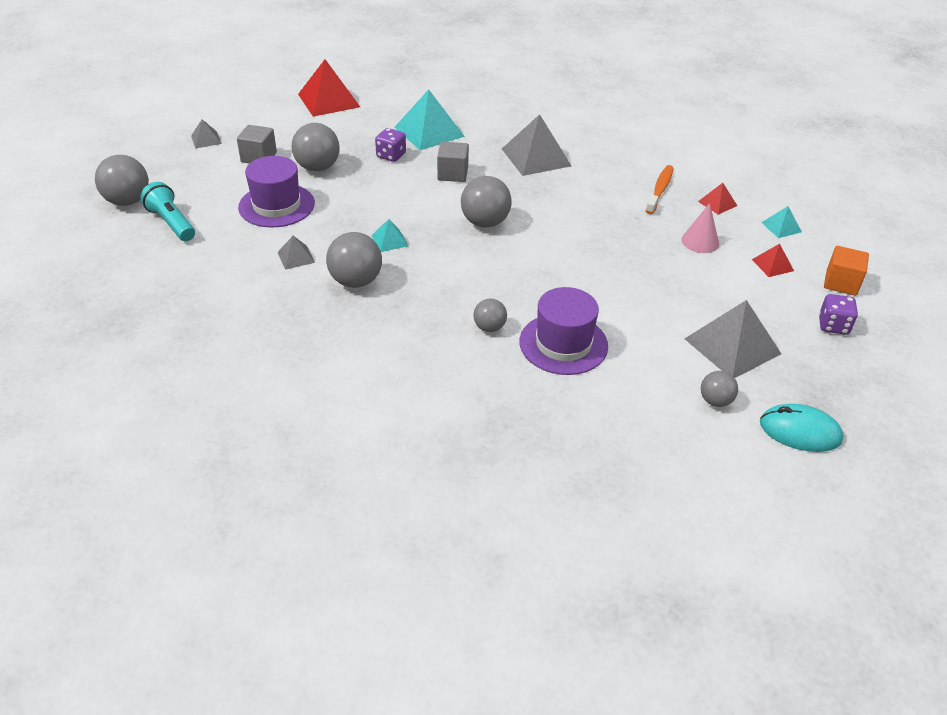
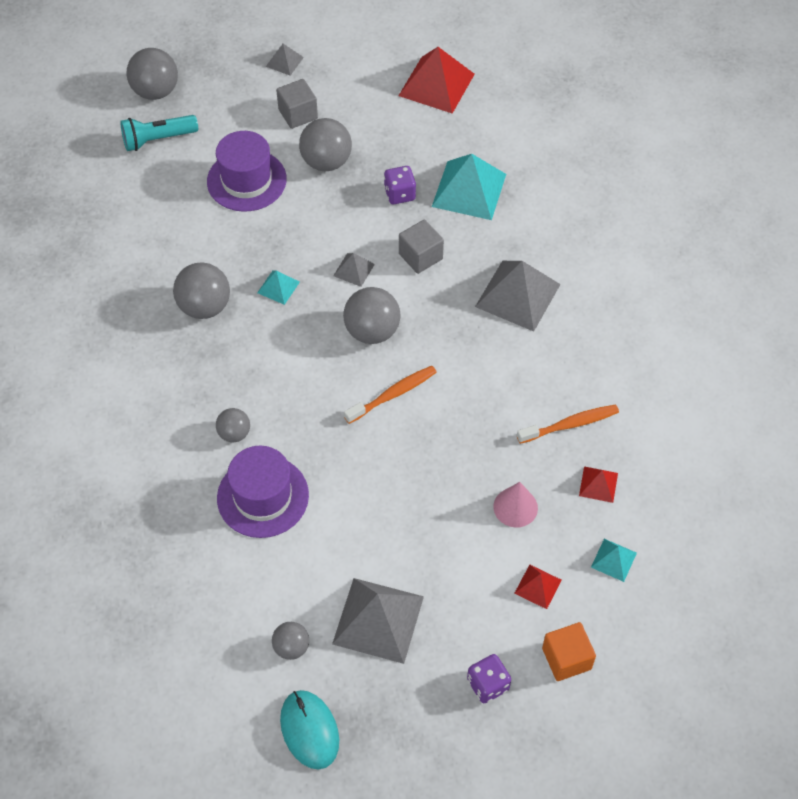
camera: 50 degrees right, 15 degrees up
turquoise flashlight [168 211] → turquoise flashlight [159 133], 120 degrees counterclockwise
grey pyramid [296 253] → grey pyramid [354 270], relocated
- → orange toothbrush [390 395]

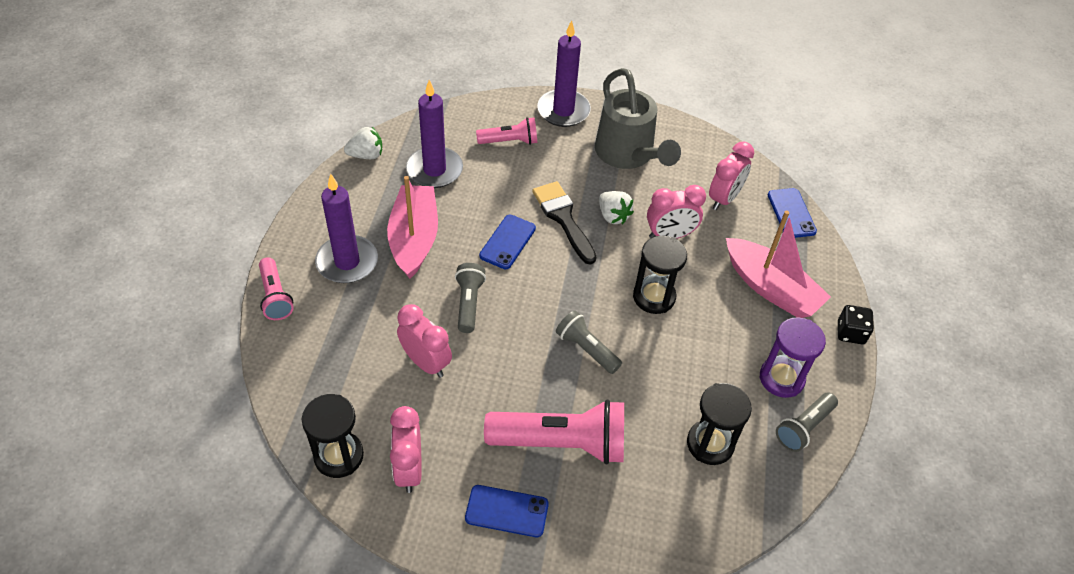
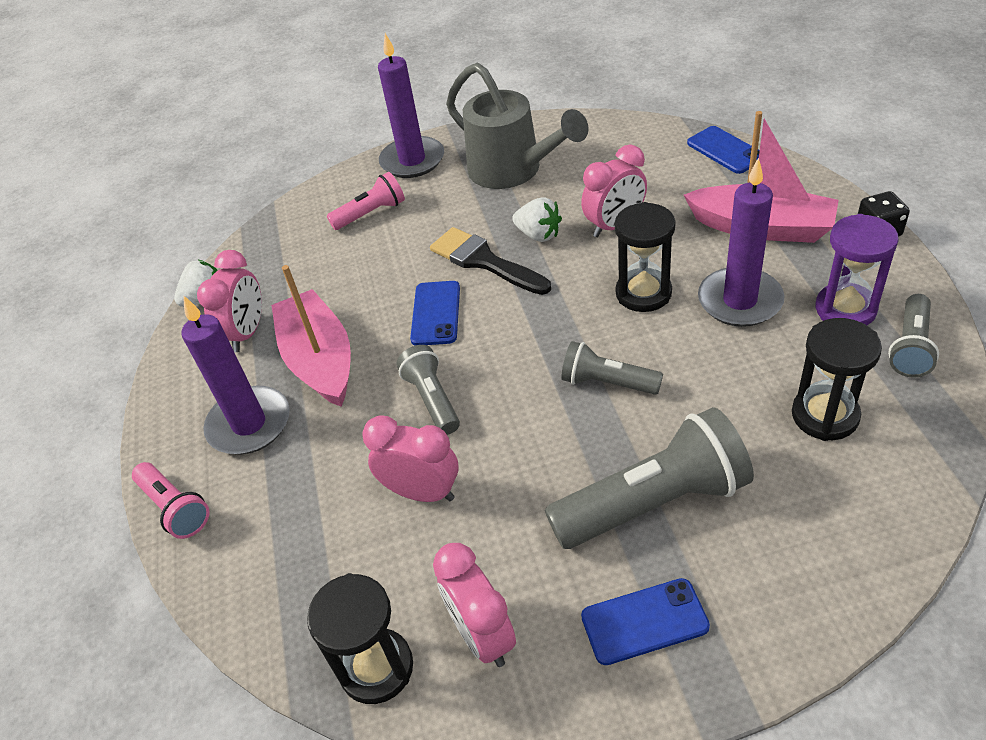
camera: 15 degrees left, 5 degrees down
pink clock [731 175] → pink clock [229 301], relocated
pink flashlight [554 431] → grey flashlight [649 478]
purple candle [434 134] → purple candle [741 242], relocated

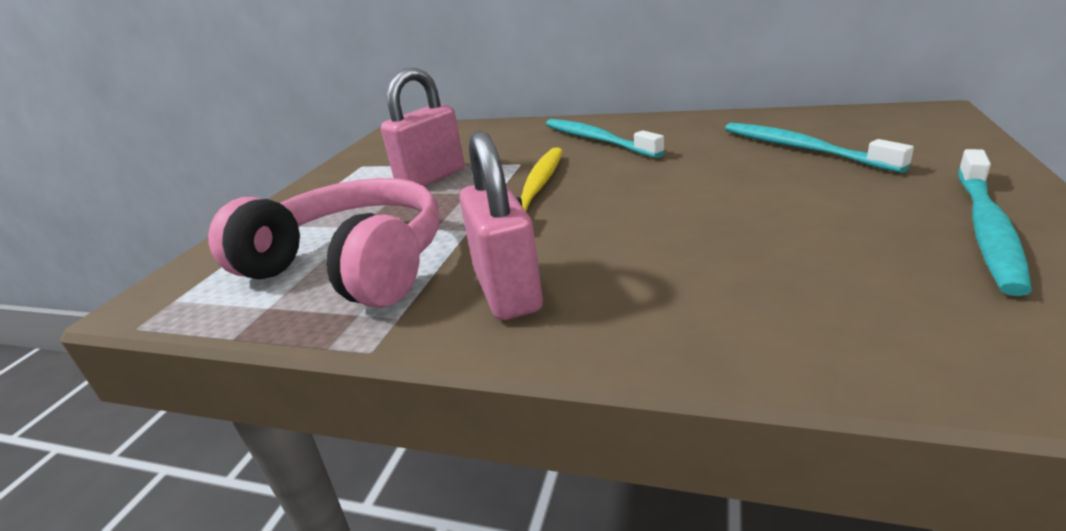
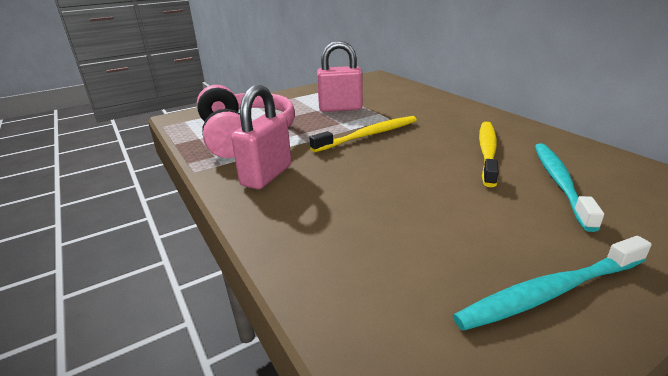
camera: 40 degrees right, 0 degrees up
- → yellow toothbrush [489 154]
turquoise toothbrush [605 138] → -

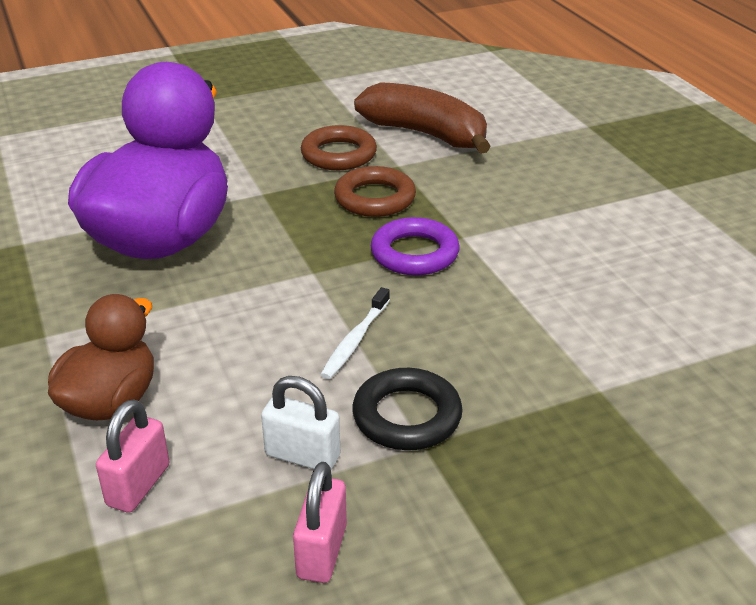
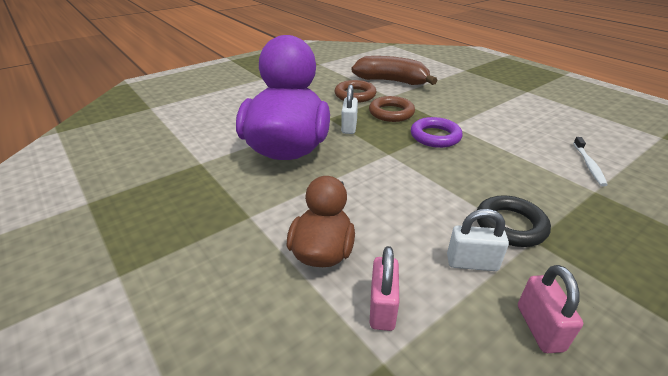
camera: 15 degrees left, 0 degrees up
- → white padlock [349 109]
white toothbrush [355 333] → white toothbrush [590 161], relocated

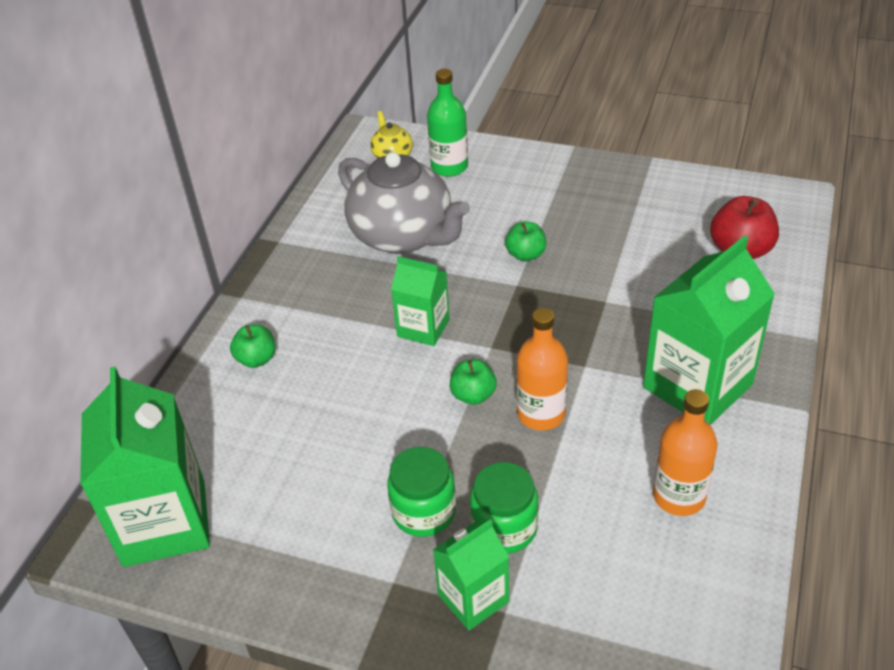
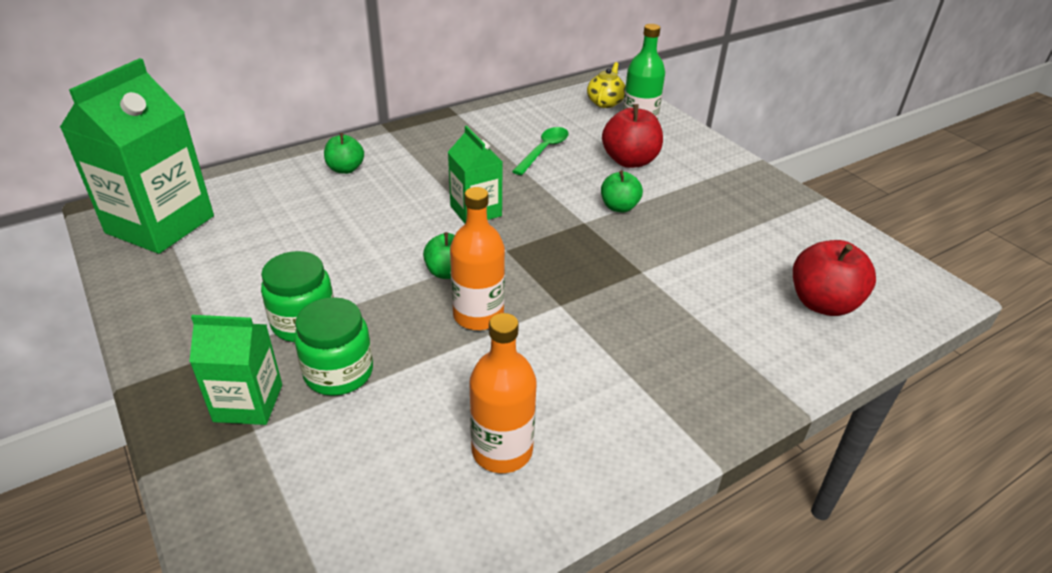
camera: 35 degrees right, 5 degrees down
grey teapot [404 203] → green spoon [540 151]
- → red apple [632 136]
green carton [709 330] → -

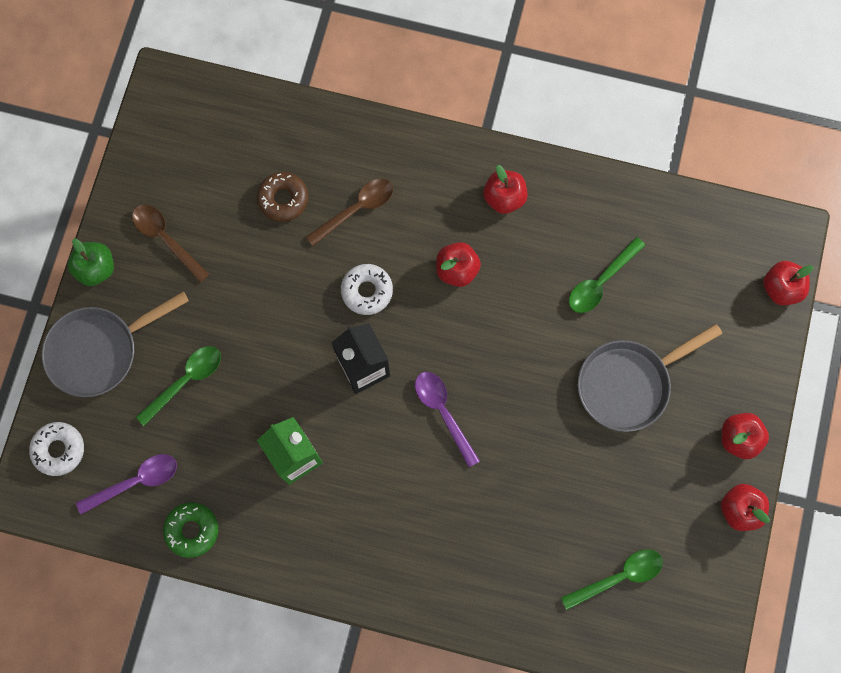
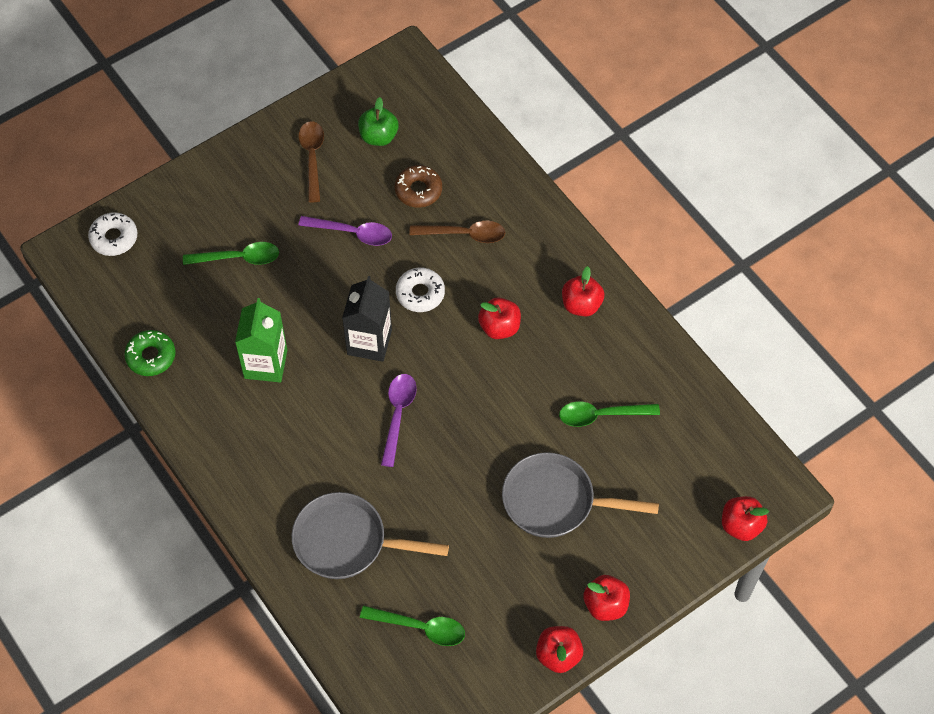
camera: 40 degrees right, 15 degrees down
grey pan [115 344] → grey pan [370 535], relocated
purple spoon [126 484] → purple spoon [345 231], relocated
green apple [91 262] → green apple [378 121], relocated

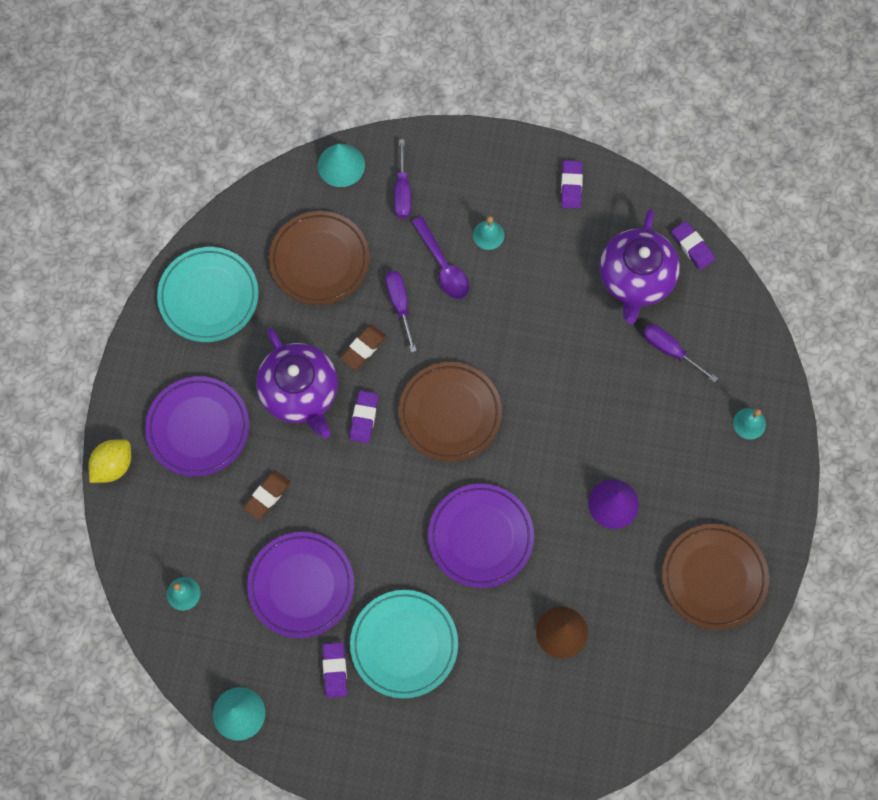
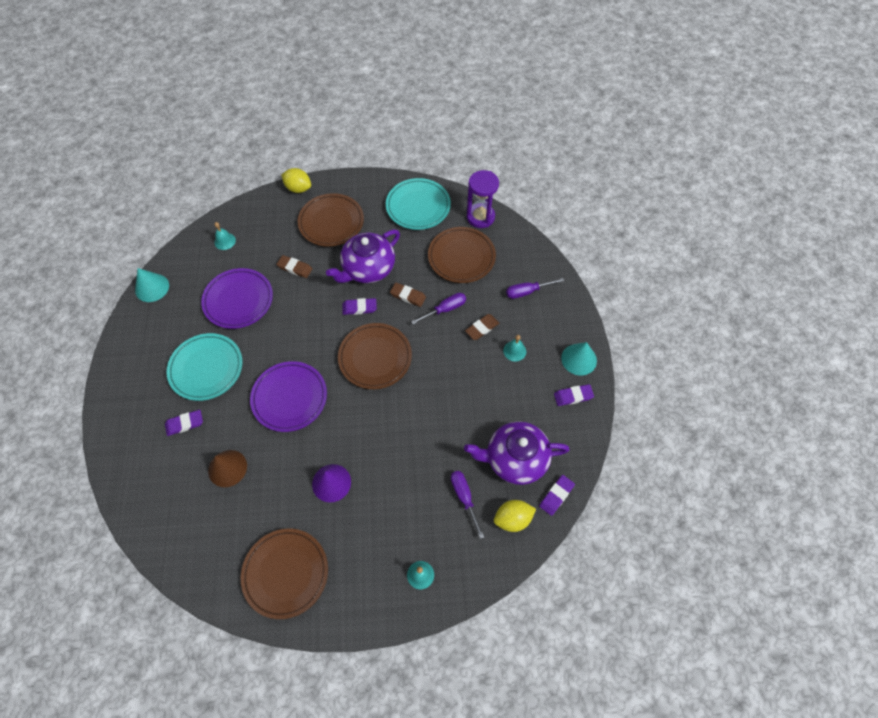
camera: 75 degrees right, 10 degrees down
purple eraser [334 670] → purple eraser [184 423], relocated
purple plate [197 426] → brown plate [331 220]
purple screwdriver [680 353] → purple screwdriver [467 505], 45 degrees counterclockwise
purple spoon [440 257] → brown eraser [482 327]
- → purple hourglass [483 199]
- → yellow lemon [515 516]
turquoise cone [341 165] → turquoise cone [579 359], relocated

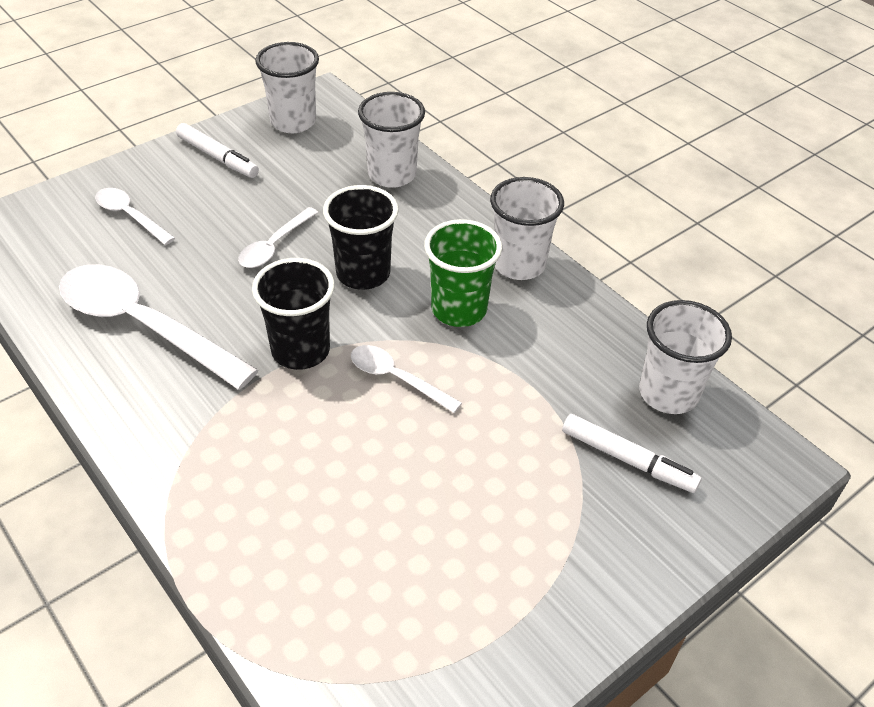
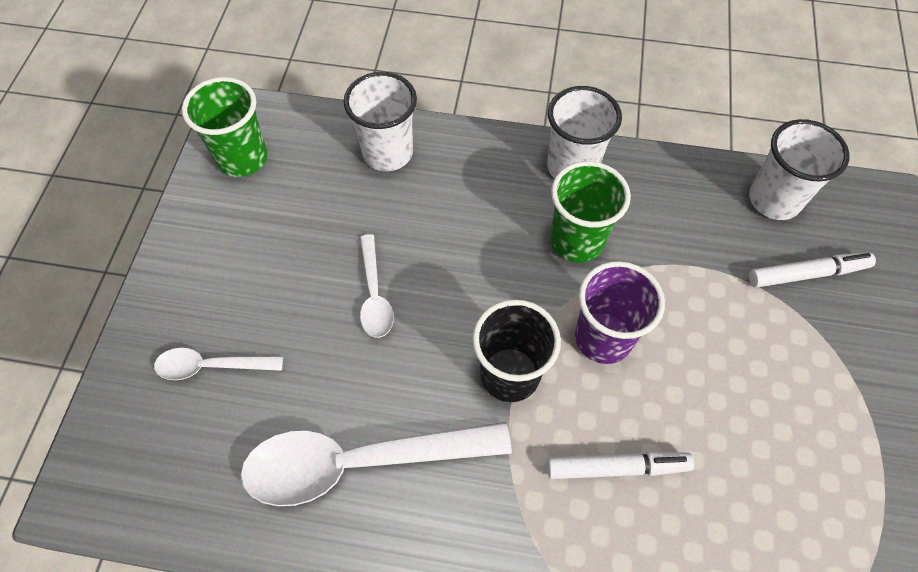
camera: 40 degrees left, 15 degrees up
white cup [287 87] → green cup [224 127]
white marker [217 150] → white marker [620 465], relocated
white spoon [406 379] → purple cup [620 312]
black cup [361 237] → -

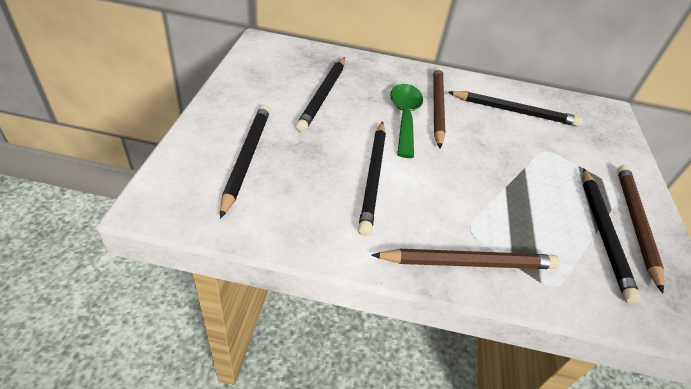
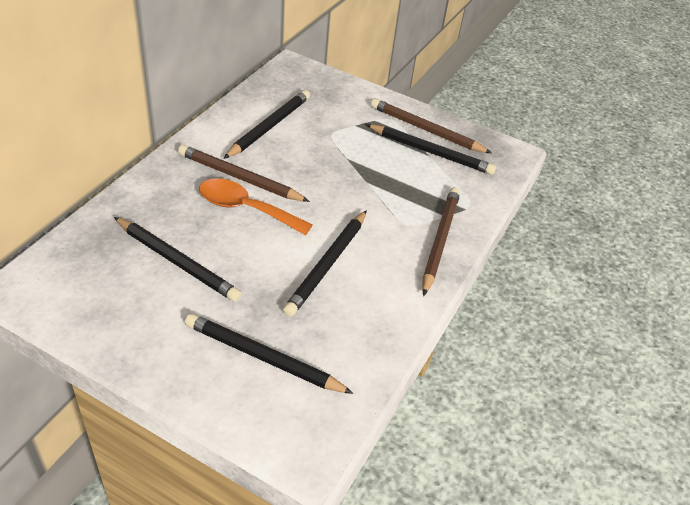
camera: 70 degrees left, 0 degrees up
green spoon [406 121] → orange spoon [256 206]
black pencil [372 178] → black pencil [325 263], 90 degrees clockwise

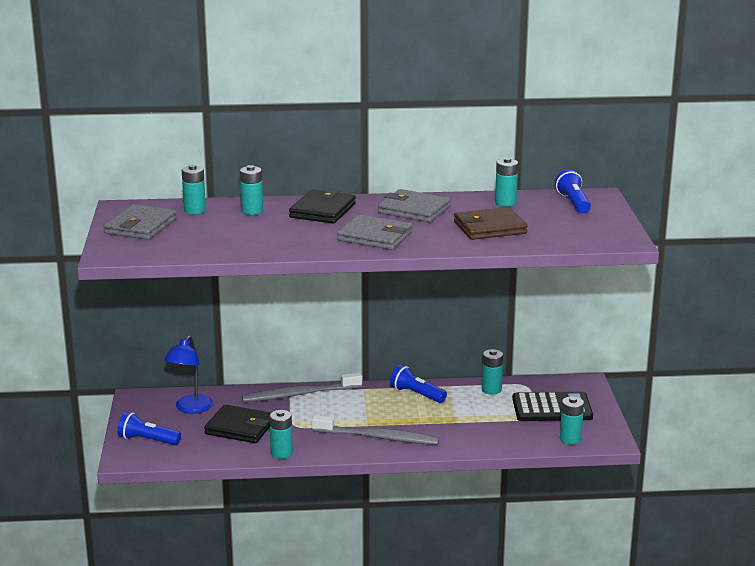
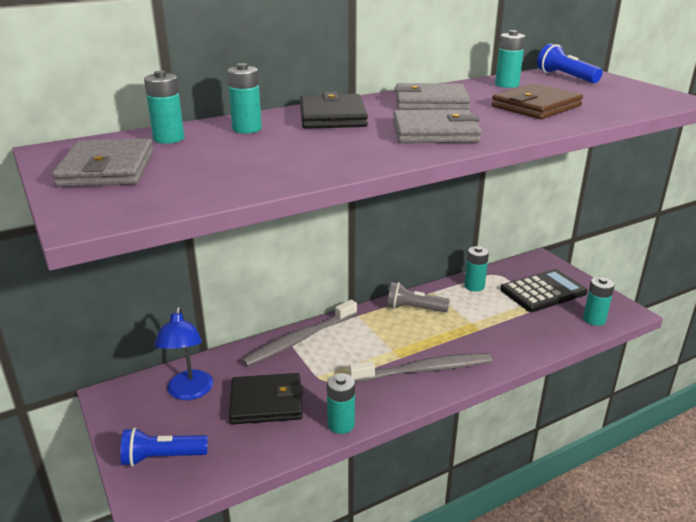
camera: 25 degrees left, 5 degrees up
blue flashlight [418 384] → grey flashlight [418 297]

